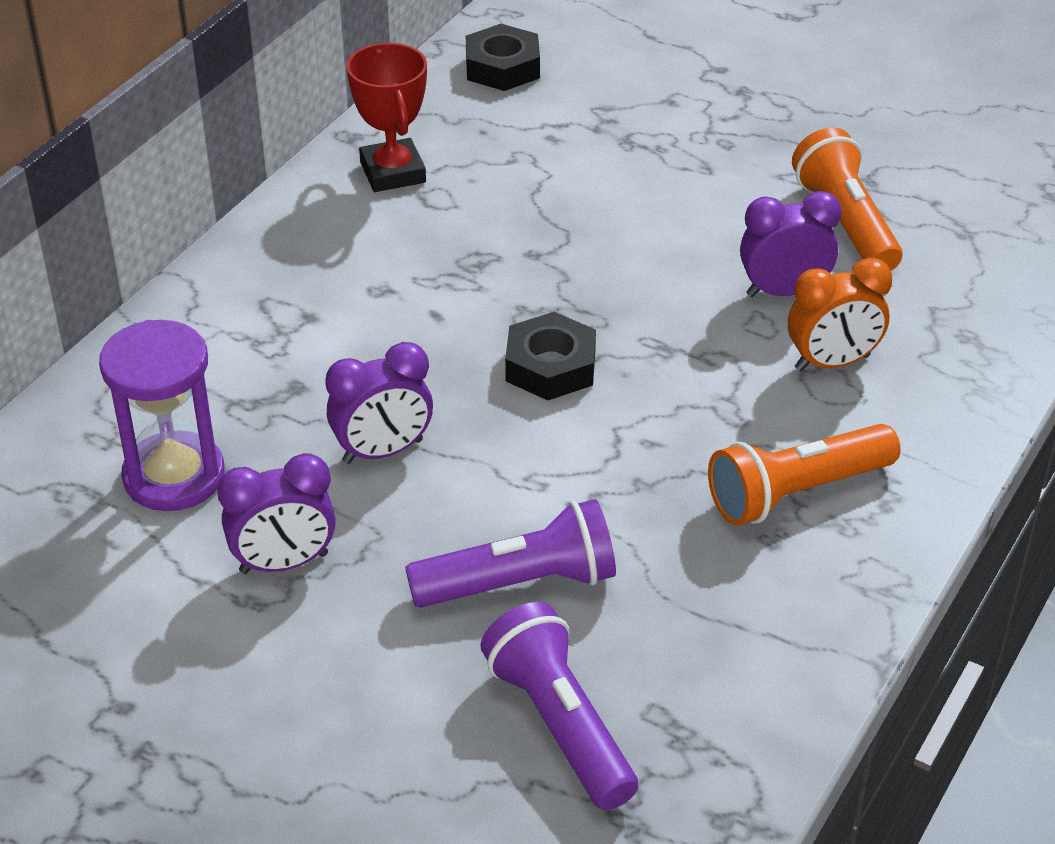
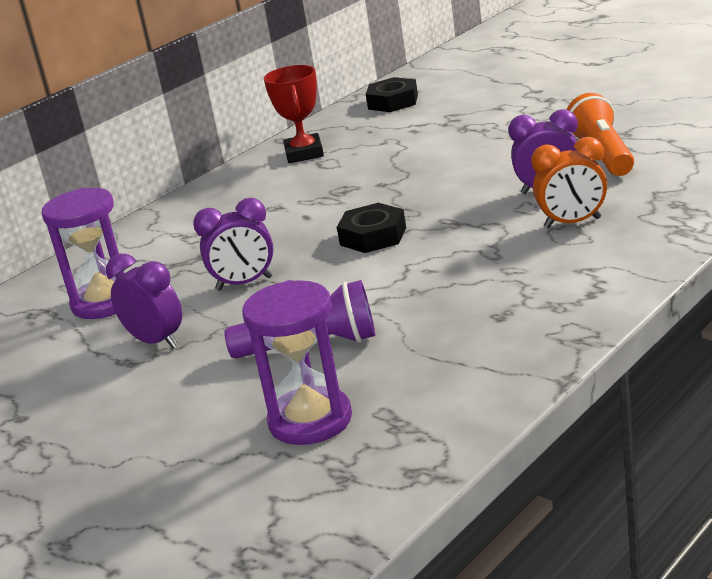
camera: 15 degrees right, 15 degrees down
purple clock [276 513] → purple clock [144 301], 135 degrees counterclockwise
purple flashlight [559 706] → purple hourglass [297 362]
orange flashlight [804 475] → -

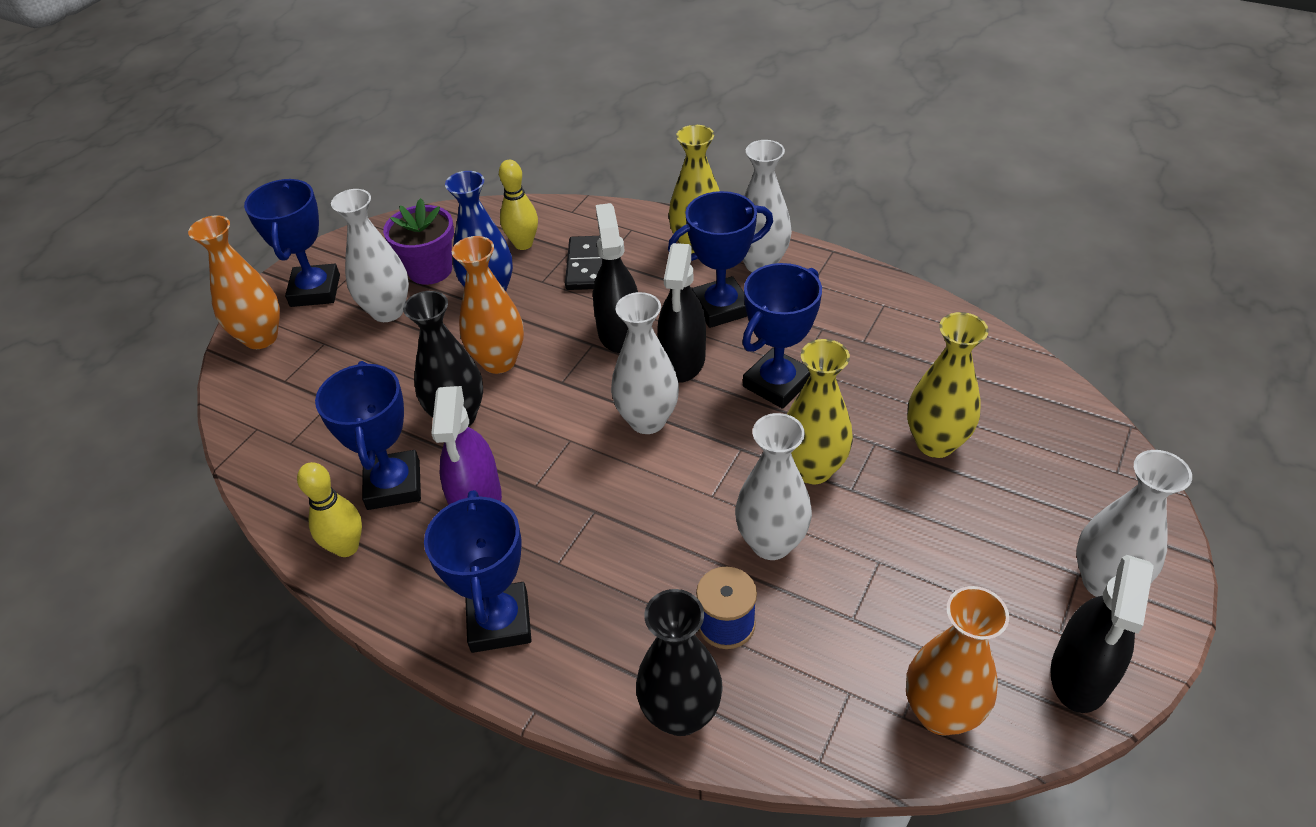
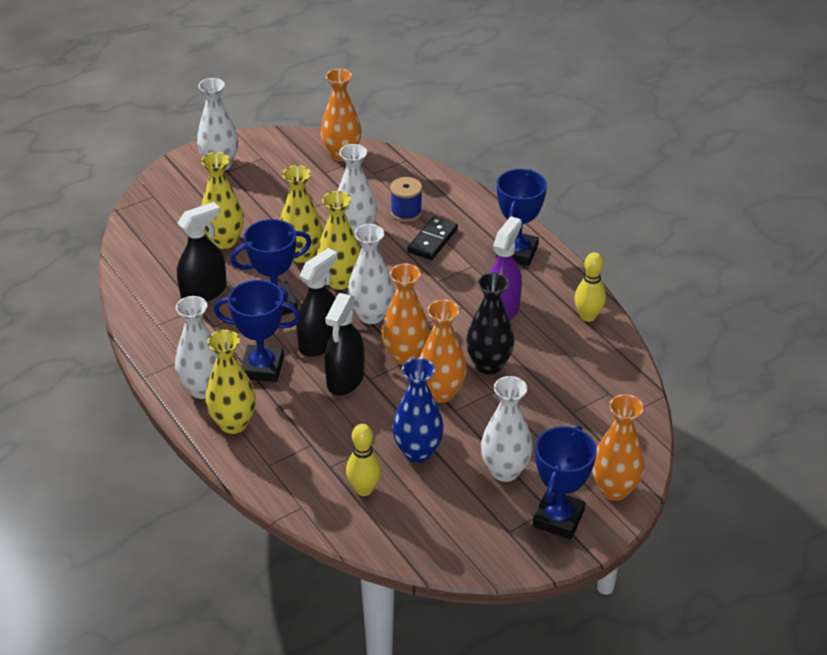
camera: 155 degrees left, 5 degrees down
black spray bottle [1102 634] → black spray bottle [202 252], relocated
- → yellow vase [339 240]
- → orange vase [405 314]
black domino [584 263] → black domino [432 238], relocated
blue trophy [368 435] → -
purple flower pot [418 241] → -
black vase [679 662] → -

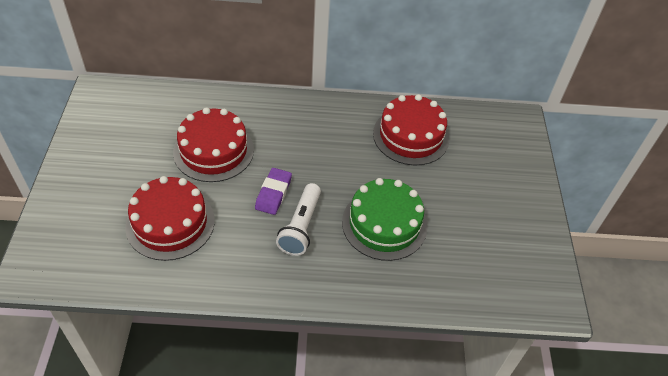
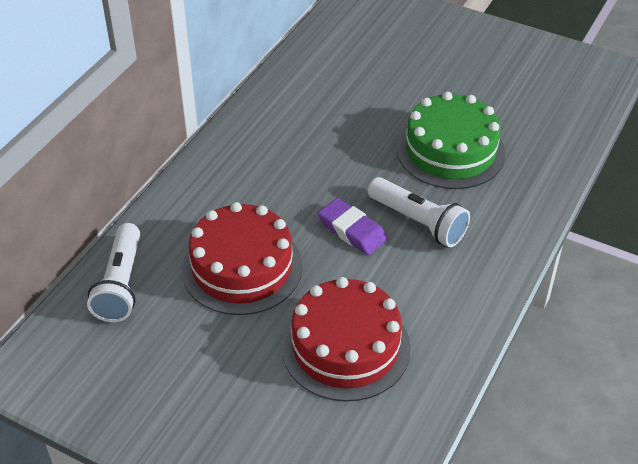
camera: 60 degrees left, 5 degrees down
- → white flashlight [113 272]
red cake [411 129] → -

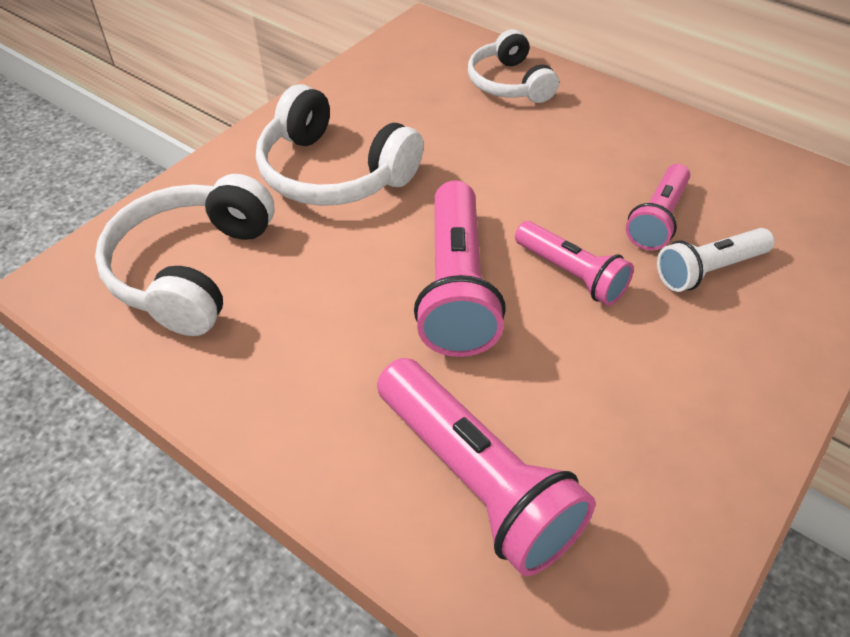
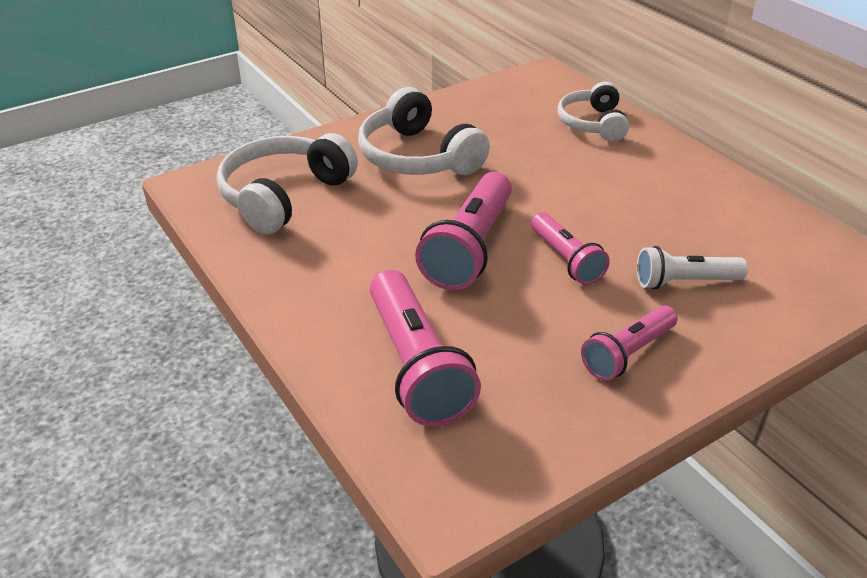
camera: 20 degrees right, 10 degrees down
pink flashlight [658 207] → pink flashlight [629 343], relocated

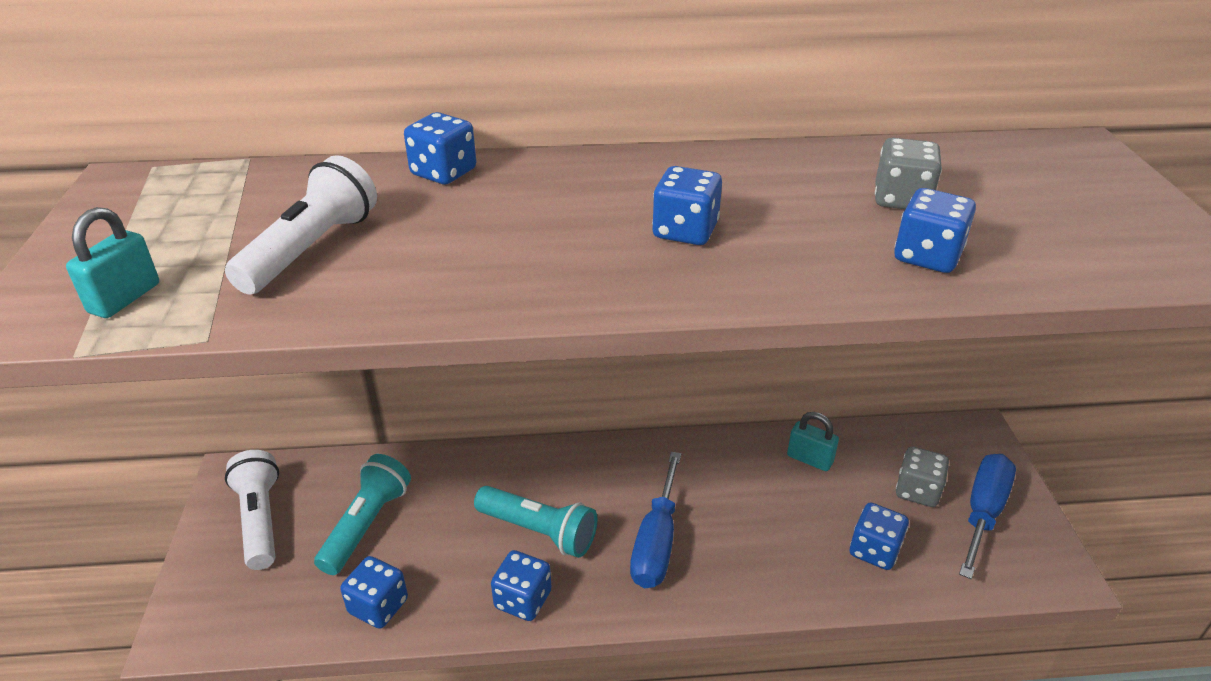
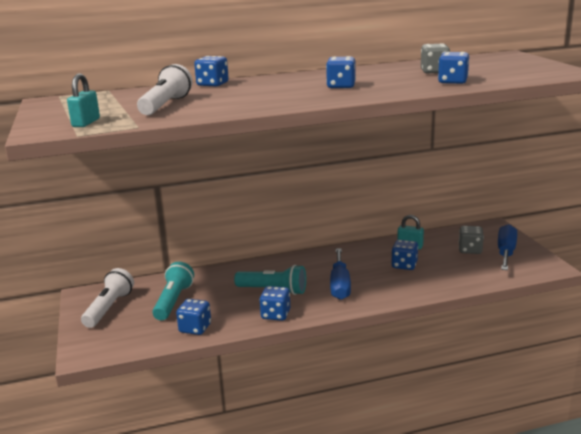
camera: 10 degrees left, 15 degrees down
white flashlight [252 510] → white flashlight [107 298], 45 degrees clockwise
blue dice [879 536] → blue dice [404 255], relocated

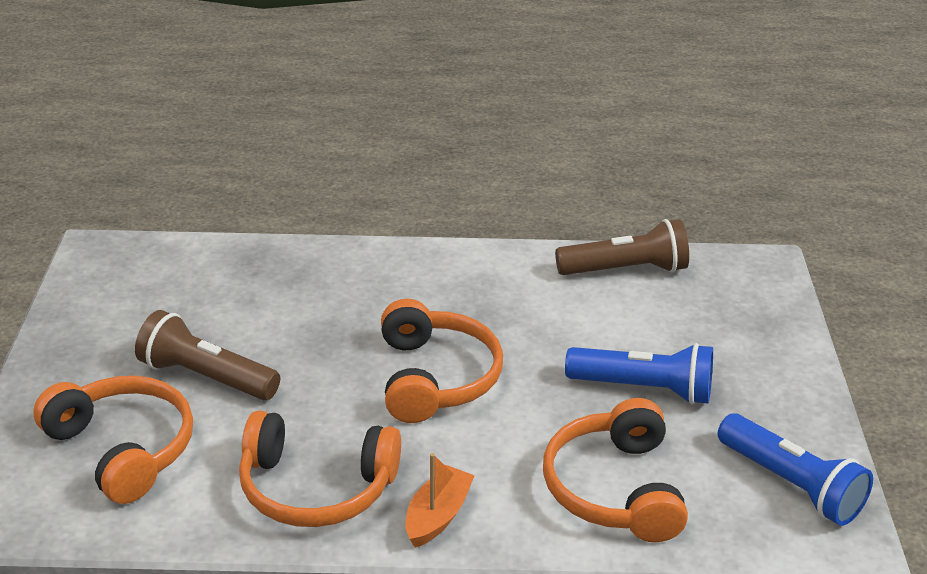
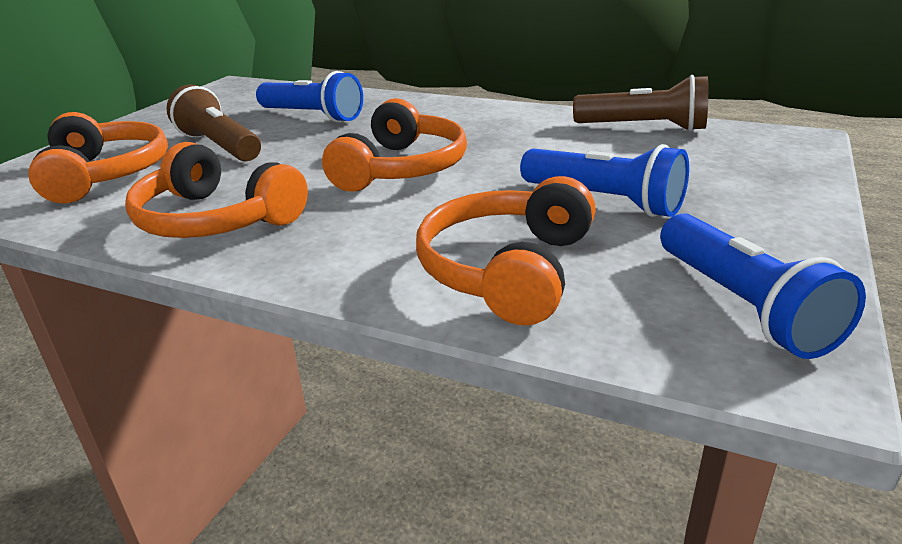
camera: 25 degrees right, 5 degrees down
- → blue flashlight [309 97]
orange boat [440 500] → -

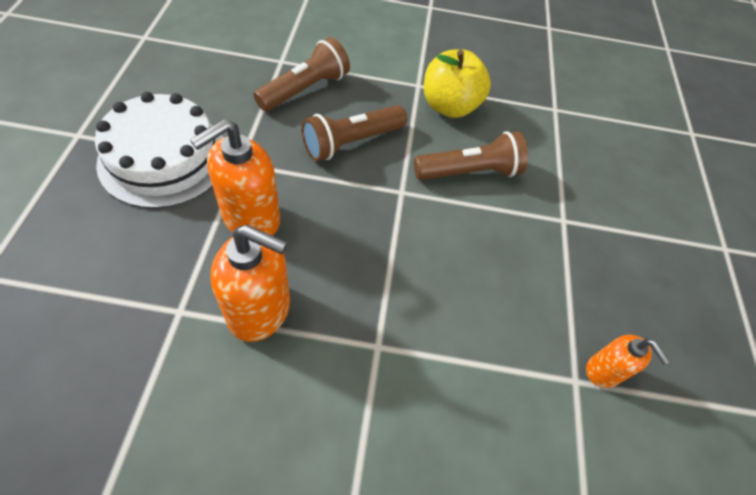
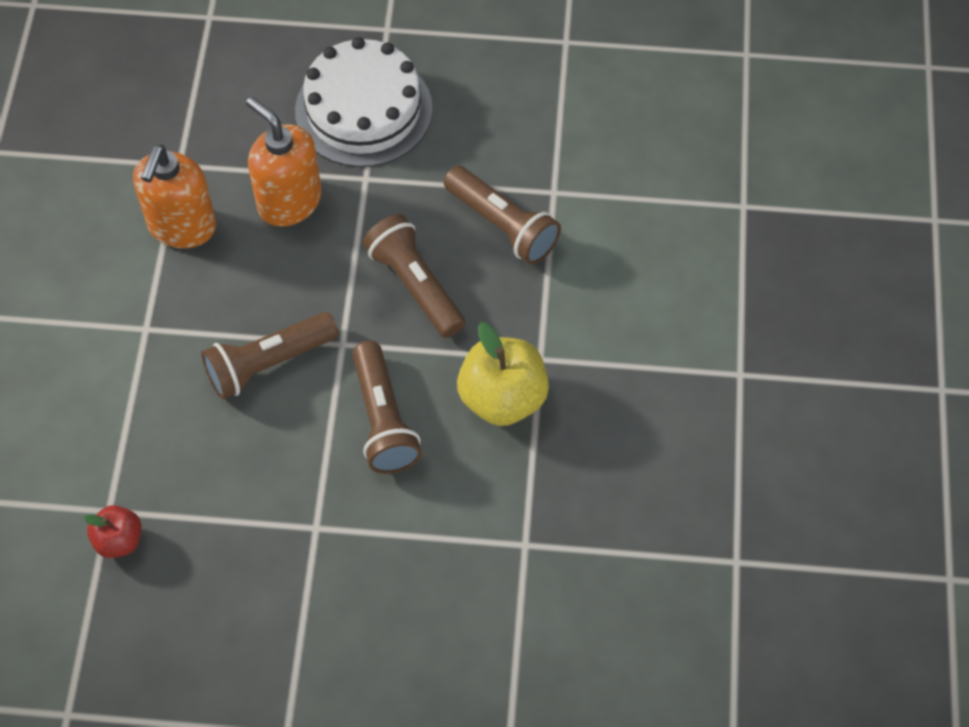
camera: 95 degrees right, 5 degrees up
orange soap dispenser [628 361] → red apple [112 531]
- → brown flashlight [270 355]

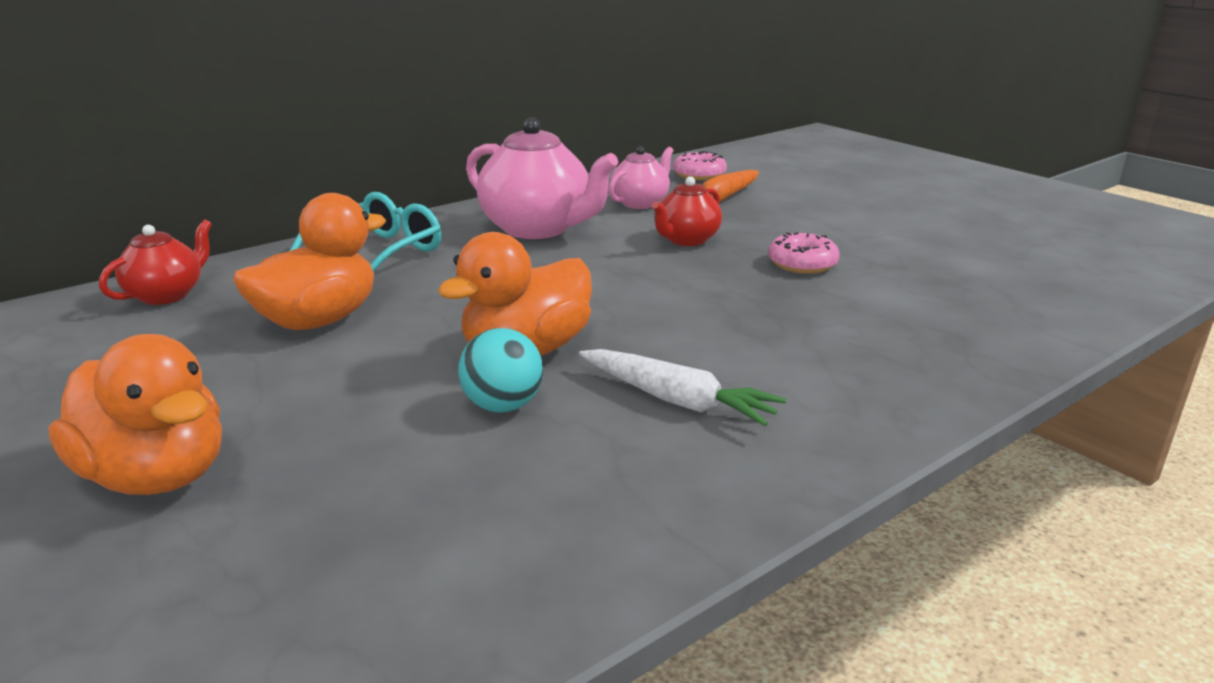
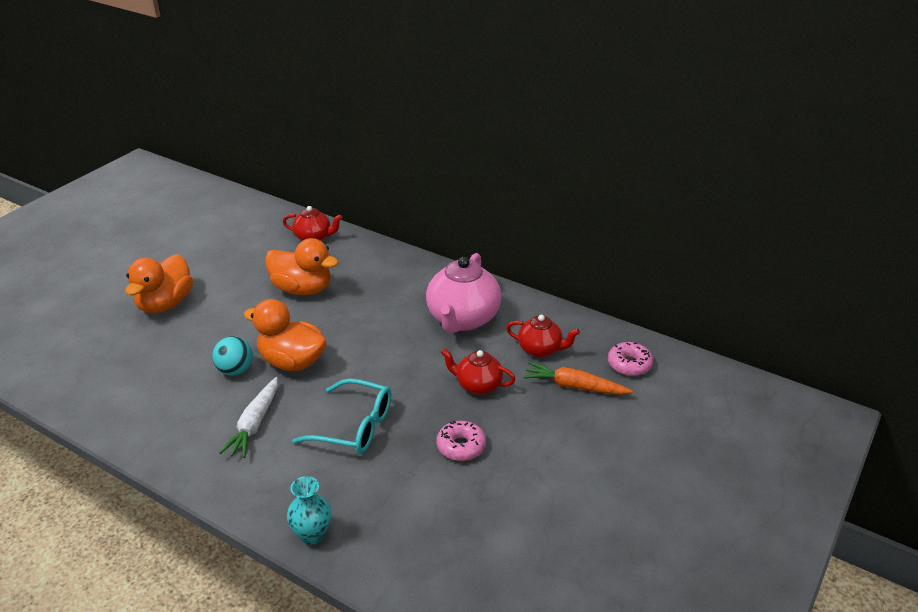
camera: 70 degrees right, 10 degrees up
- → turquoise vase [309 510]
turquoise glasses [365 232] → turquoise glasses [341 416], relocated
pink teapot [641 177] → red teapot [543 336]

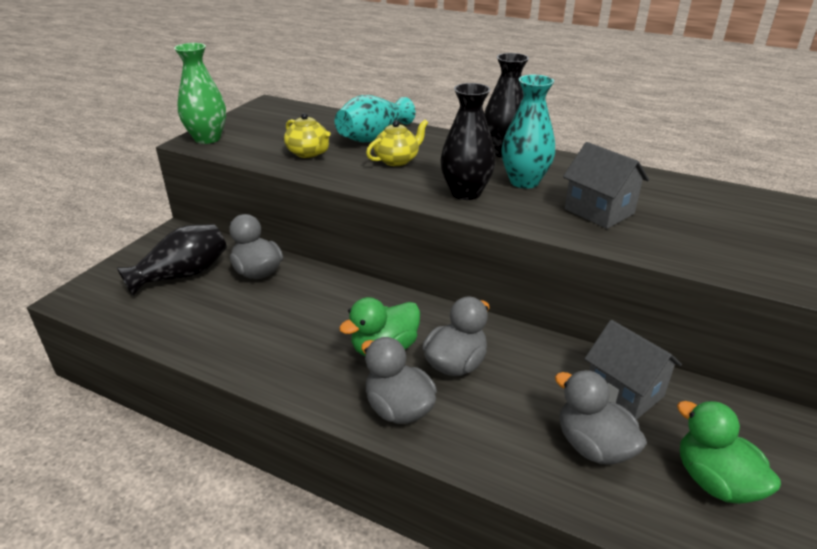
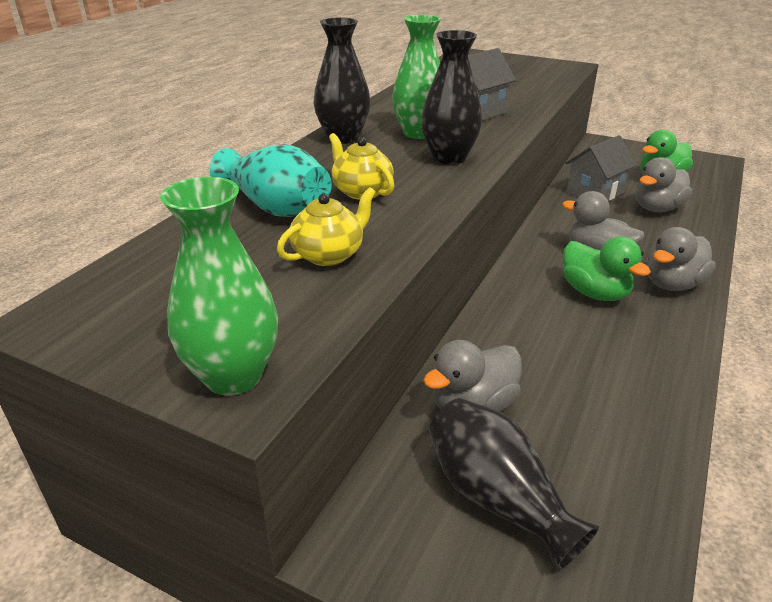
camera: 90 degrees left, 0 degrees up
turquoise vase [528 132] → green vase [416 77]

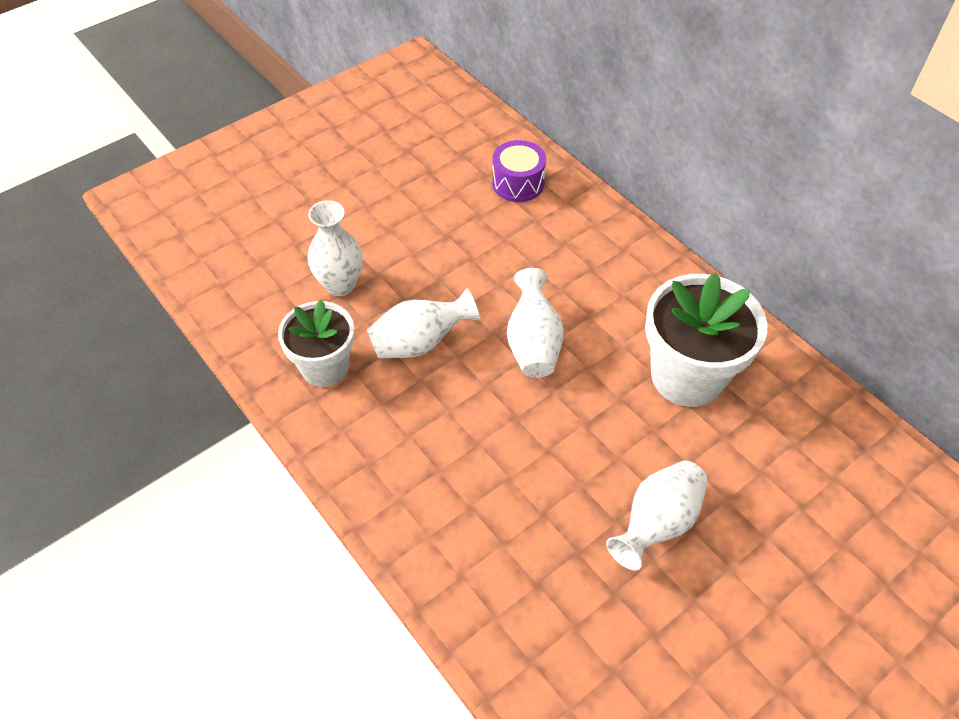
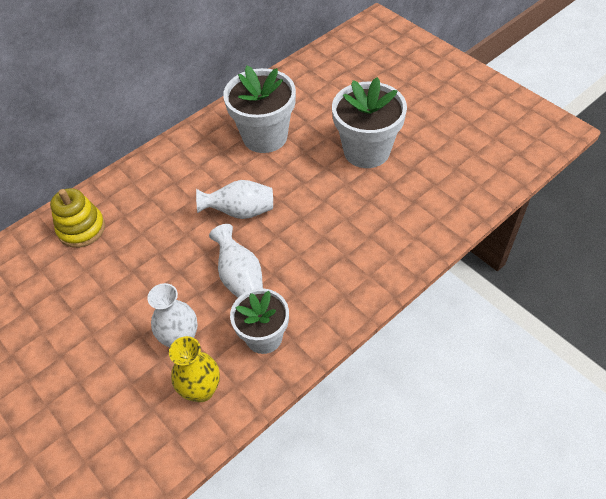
camera: 90 degrees left, 0 degrees up
purple drum [519 171] → yellow stacking toy [77 218]
- → yellow vase [194 369]
white vase [657 515] → white flower pot [369 122]

